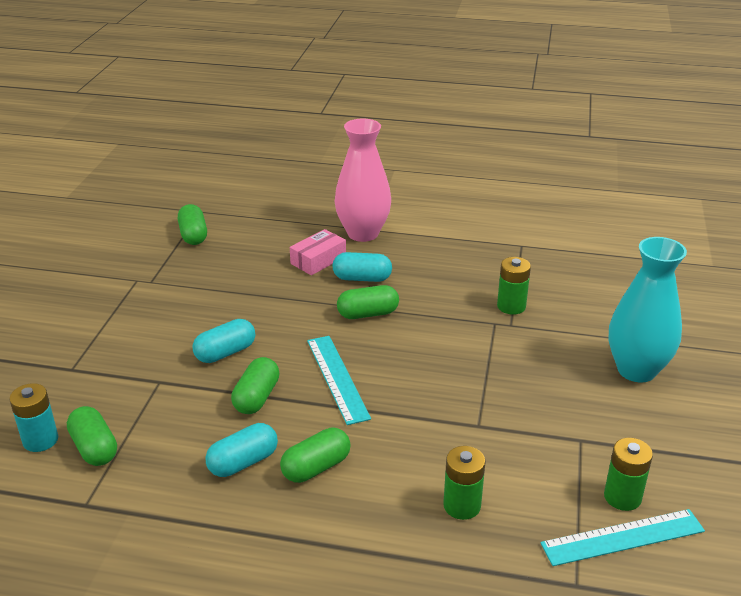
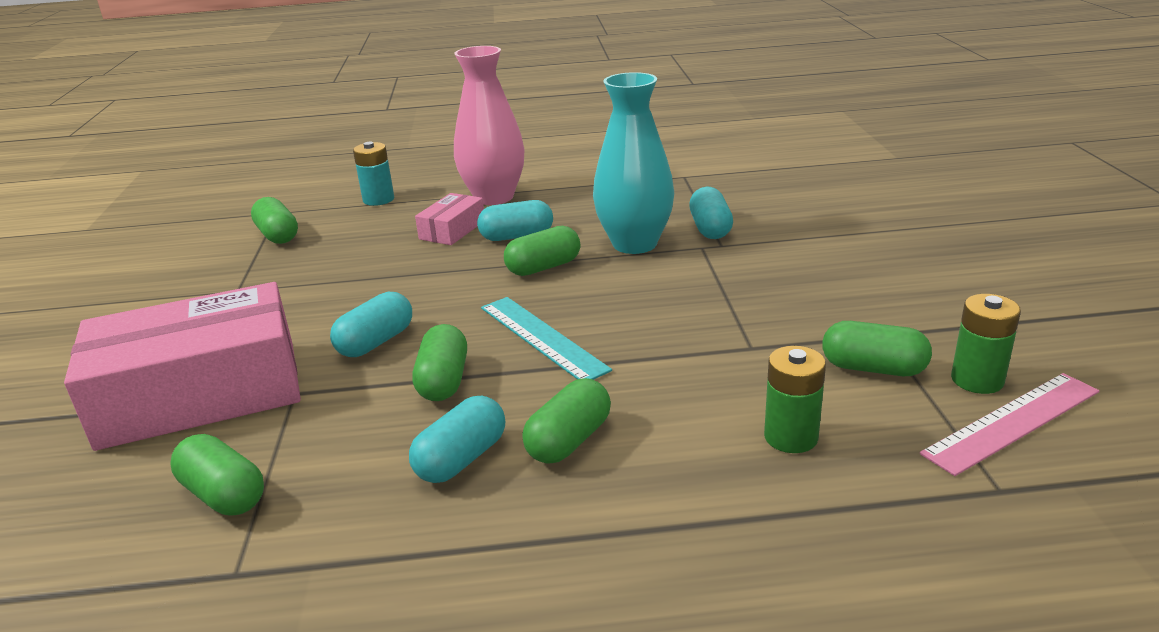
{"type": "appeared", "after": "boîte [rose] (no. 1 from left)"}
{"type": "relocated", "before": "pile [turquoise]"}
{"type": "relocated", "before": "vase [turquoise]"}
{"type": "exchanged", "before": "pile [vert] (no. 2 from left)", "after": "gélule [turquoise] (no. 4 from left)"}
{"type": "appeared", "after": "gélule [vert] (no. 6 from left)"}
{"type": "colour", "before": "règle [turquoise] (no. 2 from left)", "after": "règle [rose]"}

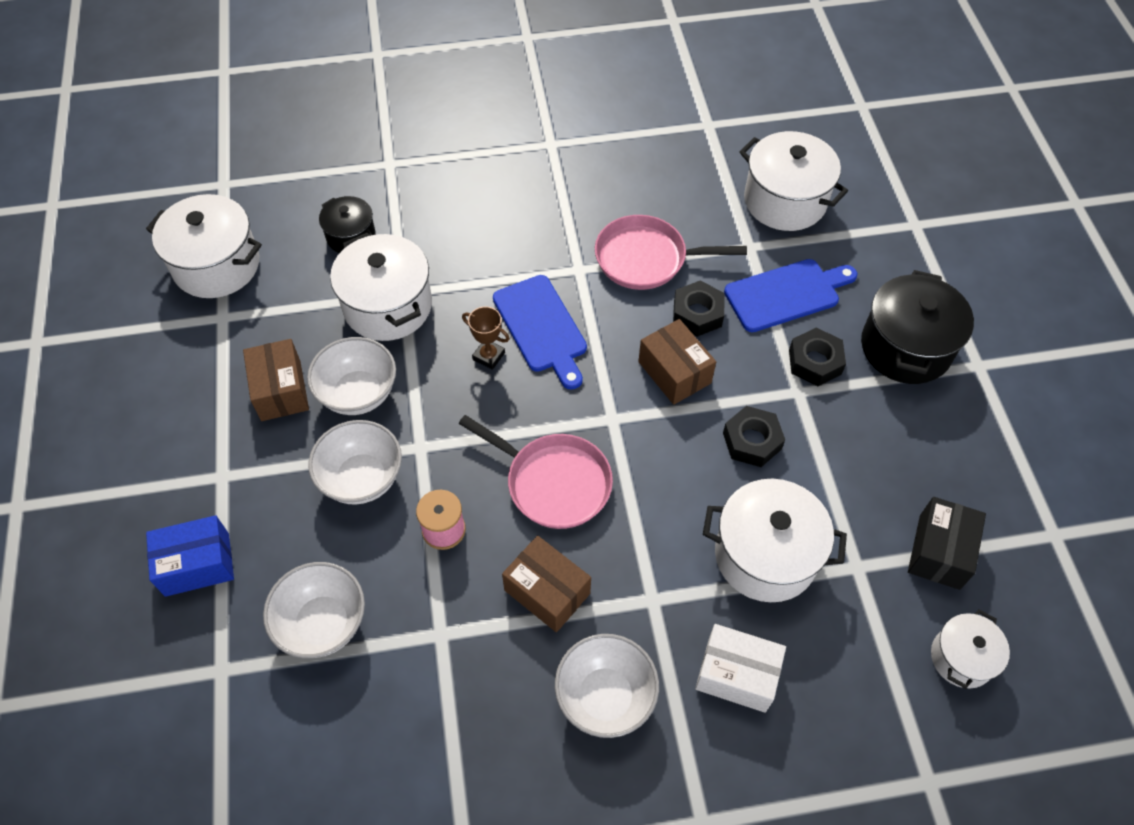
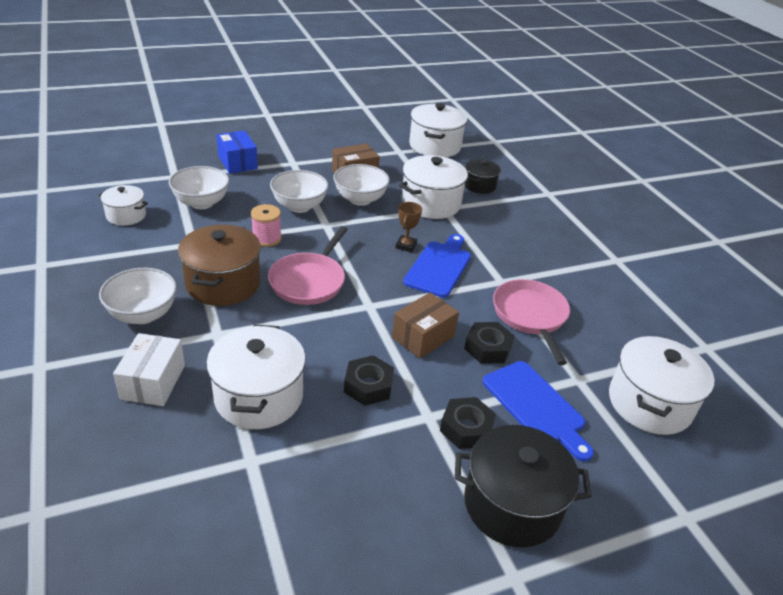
{"type": "relocated", "before": "marmite [blanc] (no. 5 from left in the first image)", "after": "marmite [blanc] (no. 1 from left)"}
{"type": "exchanged", "before": "boîte [marron] (no. 2 from left)", "after": "marmite [marron]"}
{"type": "spun", "before": "planche à découper [bleu] (no. 1 from left)", "turn": 150}
{"type": "missing", "before": "boîte [noir]"}

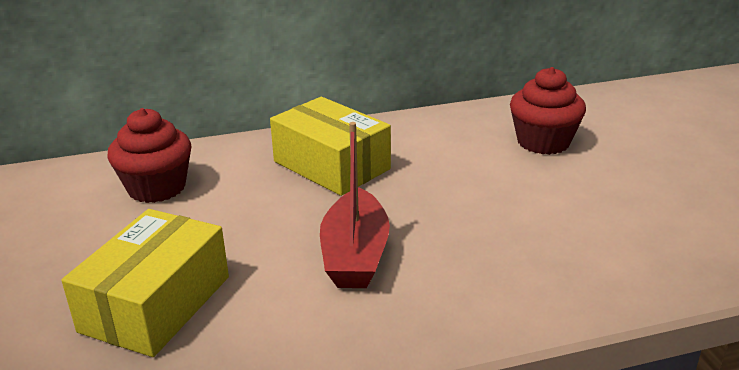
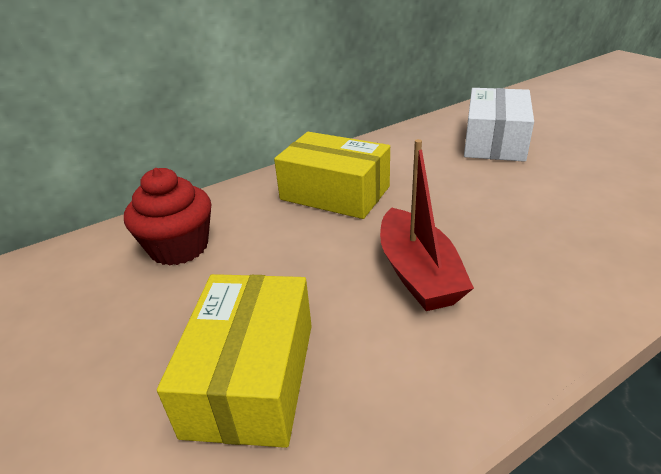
{"type": "exchanged", "before": "muffin [rouge] (no. 2 from left)", "after": "boîte [blanc]"}

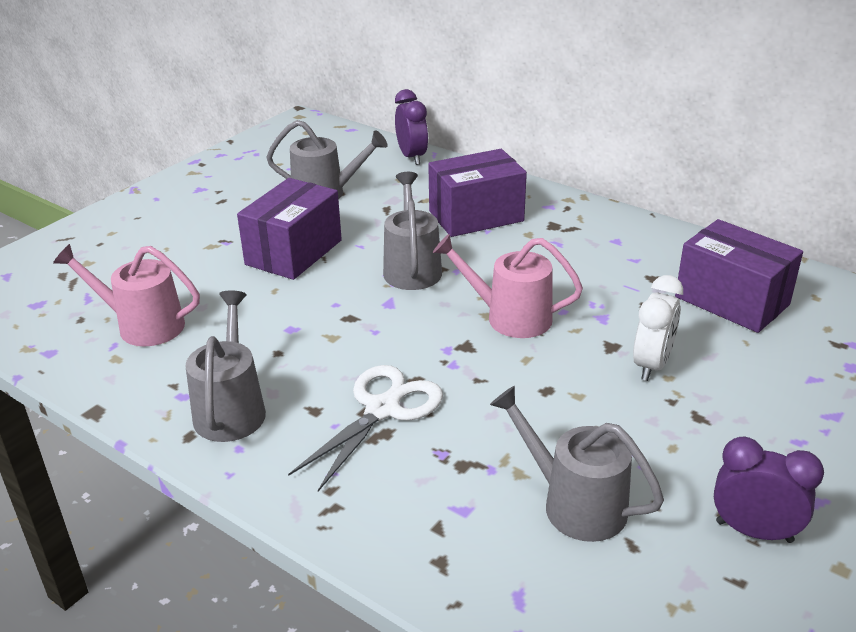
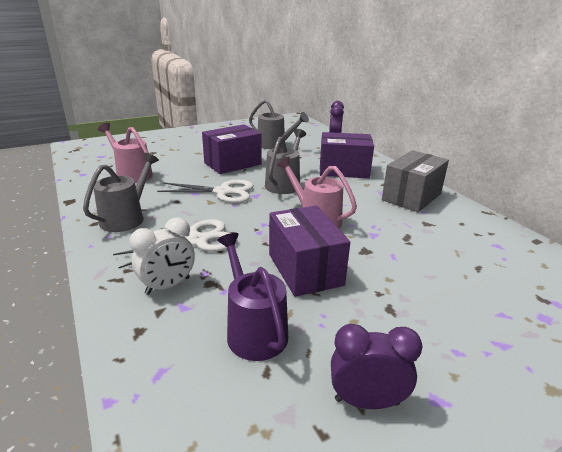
{"type": "relocated", "before": "réveil [blanc]"}
{"type": "appeared", "after": "ciseaux [blanc] (no. 2 from left)"}
{"type": "colour", "before": "arrosoir [gris] (no. 4 from left)", "after": "arrosoir [violet]"}
{"type": "relocated", "before": "boîte [violet] (no. 3 from left in the first image)", "after": "boîte [violet] (no. 2 from left)"}
{"type": "spun", "before": "réveil [violet] (no. 2 from left)", "turn": -45}
{"type": "appeared", "after": "boîte [gris]"}

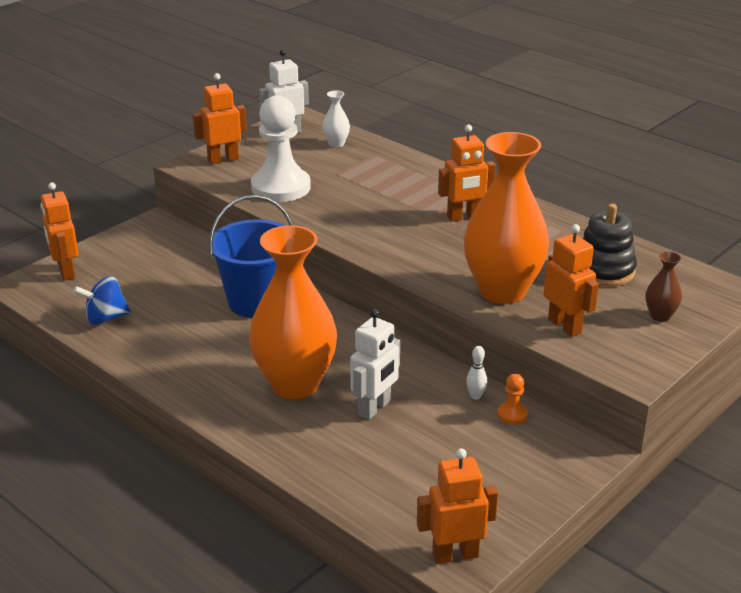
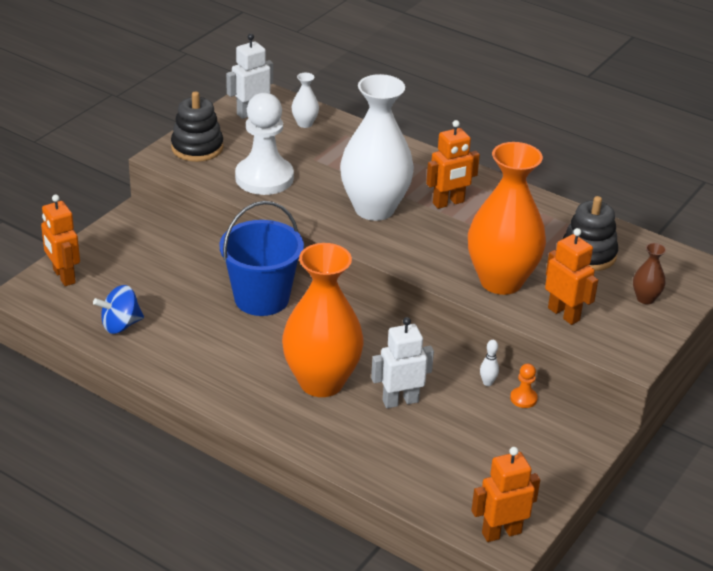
{"type": "exchanged", "before": "robot [orange] (no. 2 from left)", "after": "jouet à empiler [noir] (no. 1 from left)"}
{"type": "appeared", "after": "vase [blanc] (no. 2 from left)"}
{"type": "spun", "before": "robot [blanc] (no. 2 from left)", "turn": -135}

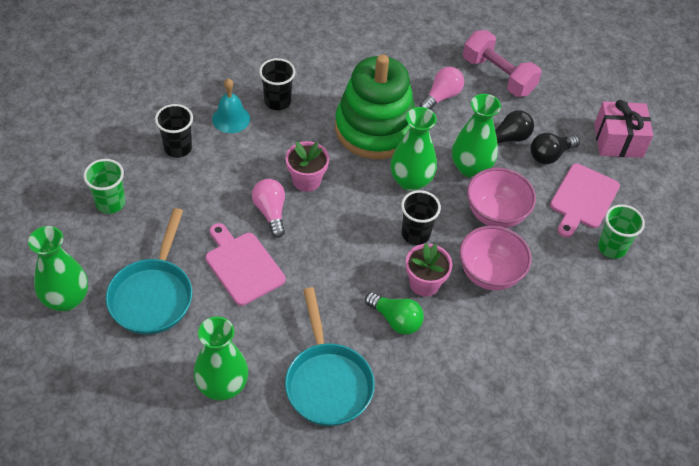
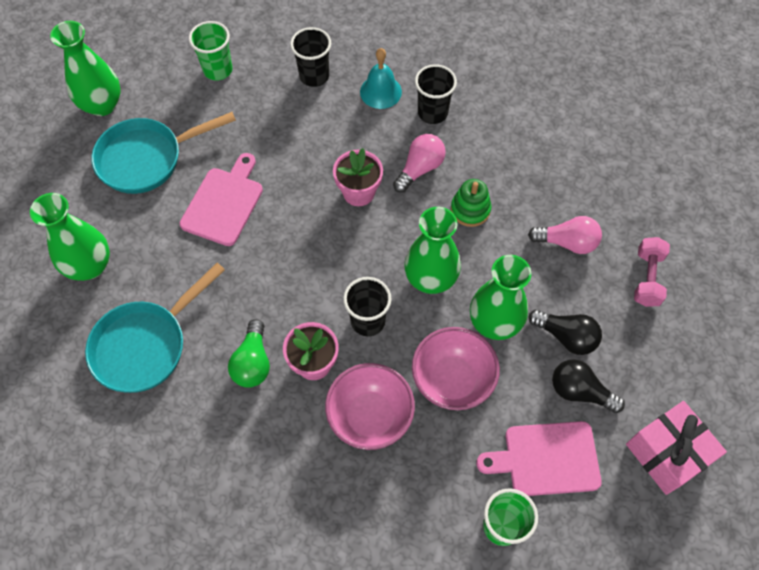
{"type": "relocated", "before": "ampoule [rose] (no. 1 from left)"}
{"type": "size", "before": "jouet à empiler [vert]", "scale": 0.41}
{"type": "size", "before": "haltère [rose]", "scale": 0.65}

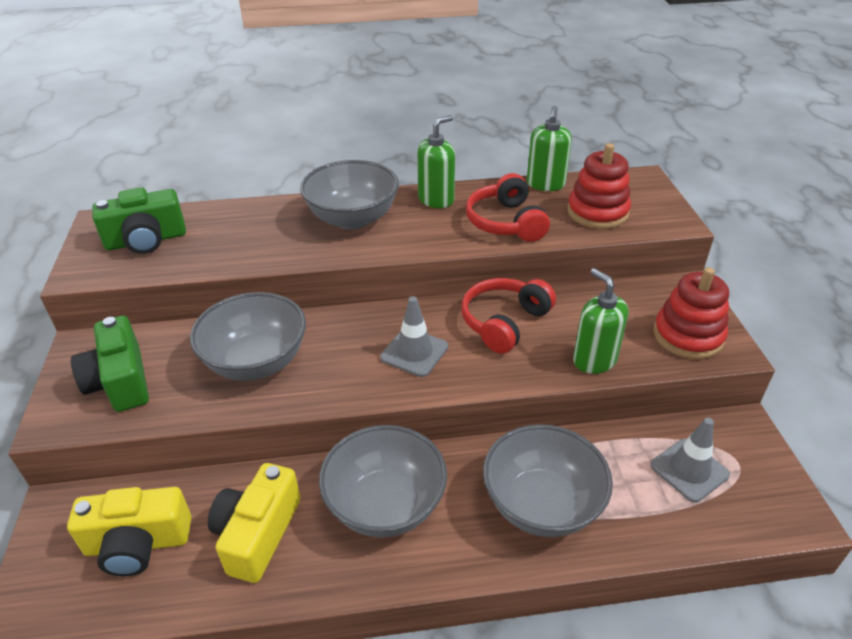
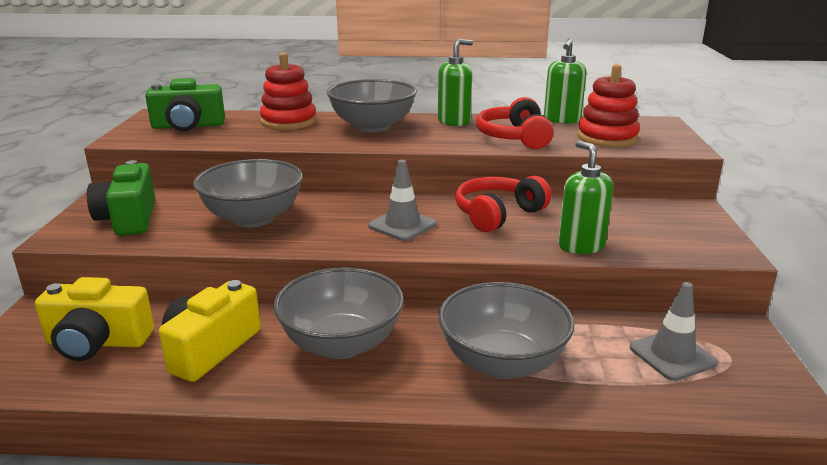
{"type": "relocated", "before": "jouet à empiler [rouge] (no. 2 from left in the first image)", "after": "jouet à empiler [rouge] (no. 1 from left)"}

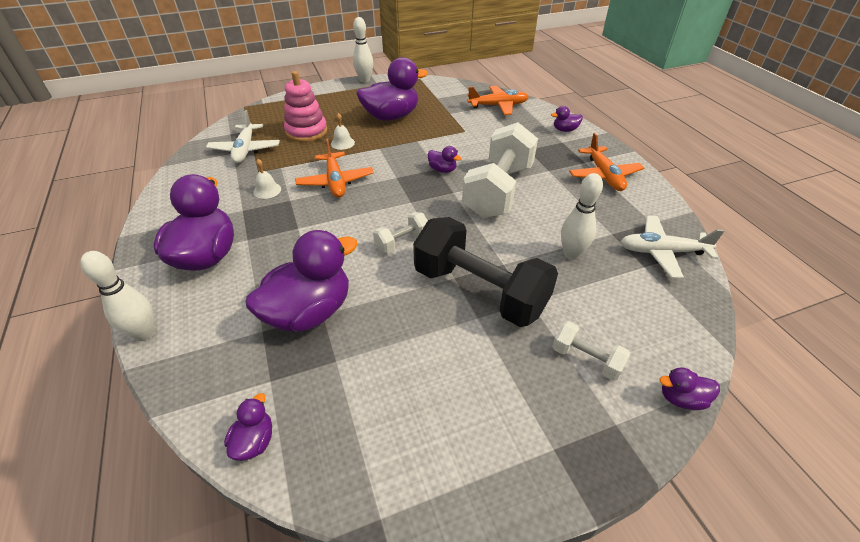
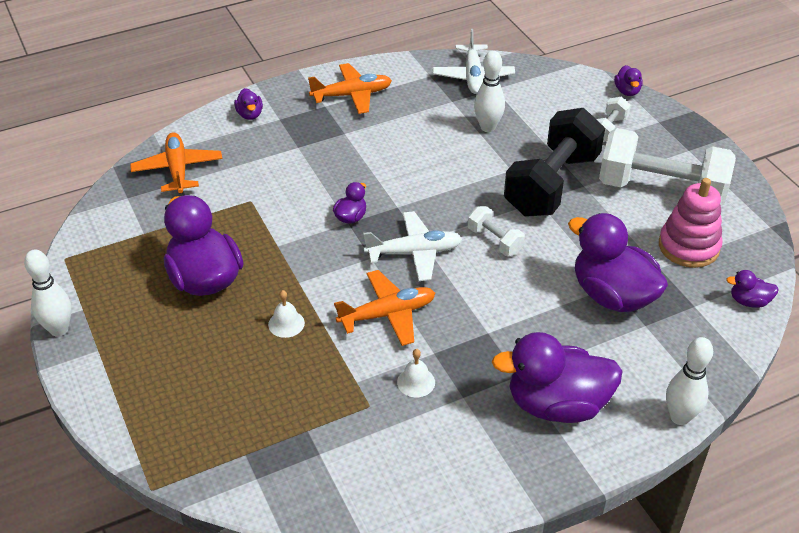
{"type": "relocated", "before": "avion [blanc] (no. 1 from left)"}
{"type": "relocated", "before": "haltère [blanc] (no. 2 from left in the first image)", "after": "haltère [blanc] (no. 3 from left)"}
{"type": "relocated", "before": "jouet à empiler [rose]"}

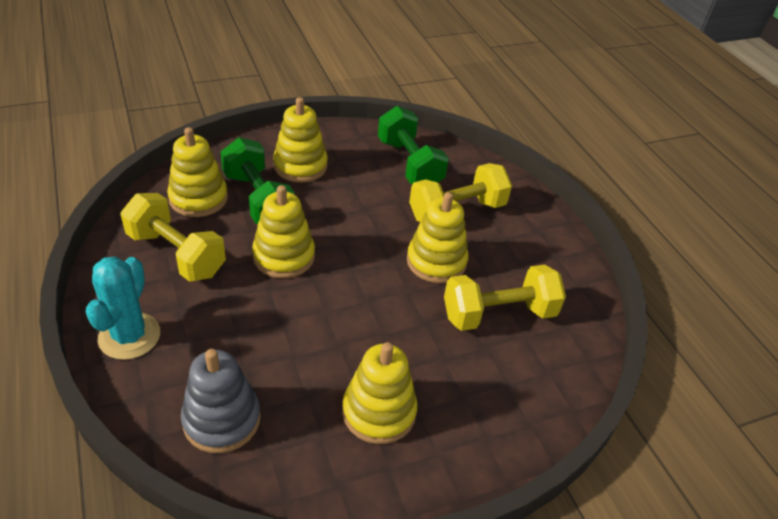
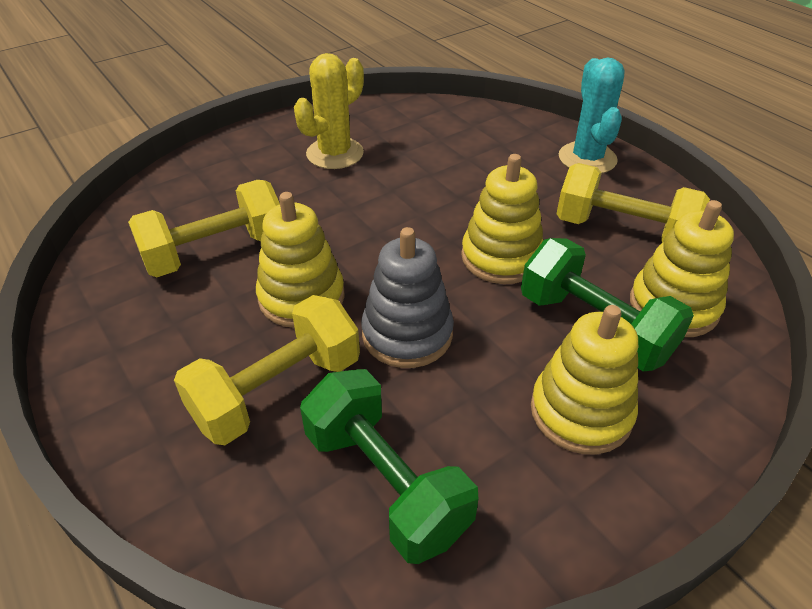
{"type": "exchanged", "before": "jouet à empiler [jaune] (no. 4 from left)", "after": "cactus [jaune]"}
{"type": "relocated", "before": "jouet à empiler [gris]"}

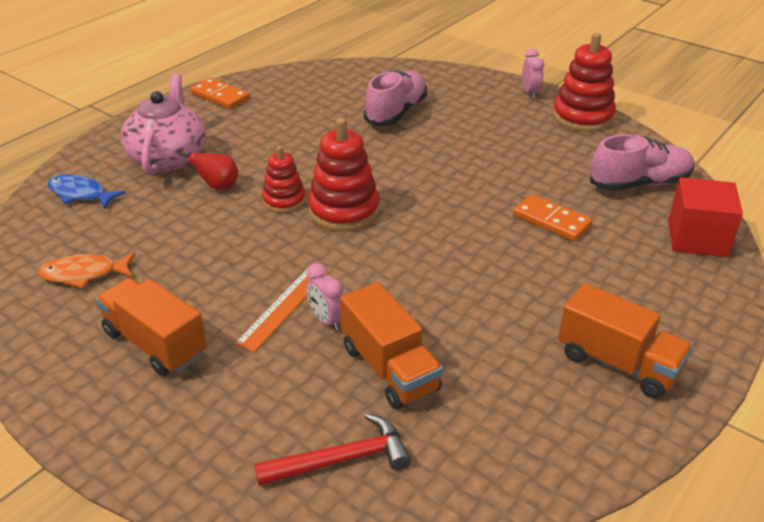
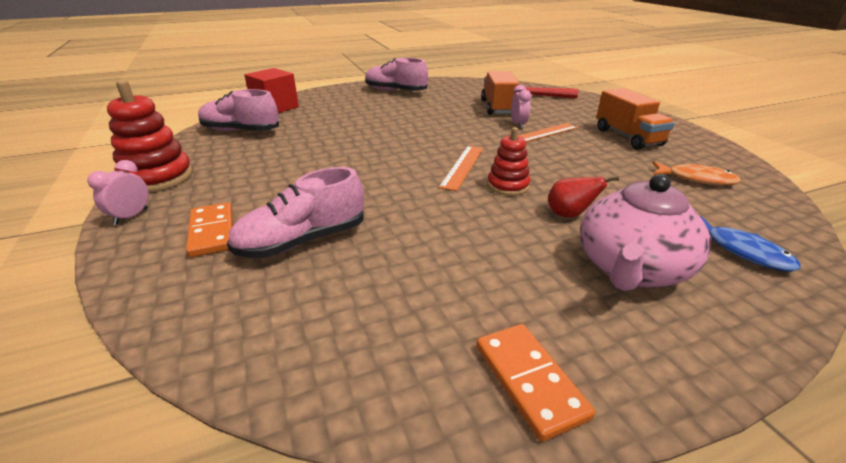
{"type": "relocated", "before": "domino [orange] (no. 2 from left in the first image)", "after": "domino [orange] (no. 1 from left)"}
{"type": "exchanged", "before": "camion [orange] (no. 3 from left)", "after": "chaussure [rose] (no. 3 from left)"}
{"type": "exchanged", "before": "jouet à empiler [rouge] (no. 2 from left)", "after": "règle [orange] (no. 1 from left)"}

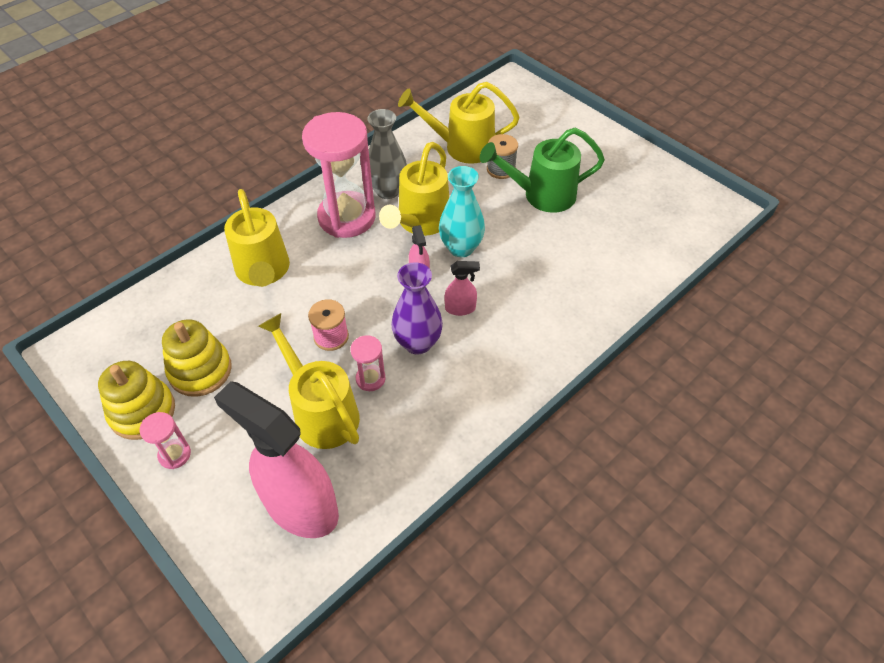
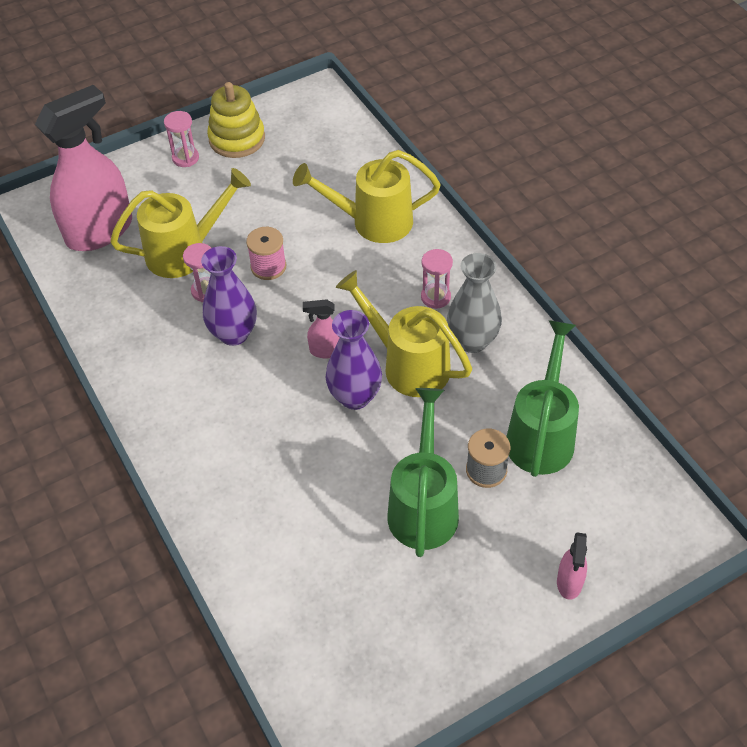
{"type": "colour", "before": "vase [turquoise]", "after": "vase [violet] (no. 2 from left)"}
{"type": "size", "before": "sablier [rose] (no. 2 from left in the first image)", "scale": 0.44}
{"type": "colour", "before": "arrosoir [jaune] (no. 4 from left)", "after": "arrosoir [vert] (no. 2 from left)"}
{"type": "relocated", "before": "vaporisateur [rose] (no. 3 from left)"}
{"type": "missing", "before": "jouet à empiler [jaune] (no. 2 from left)"}

